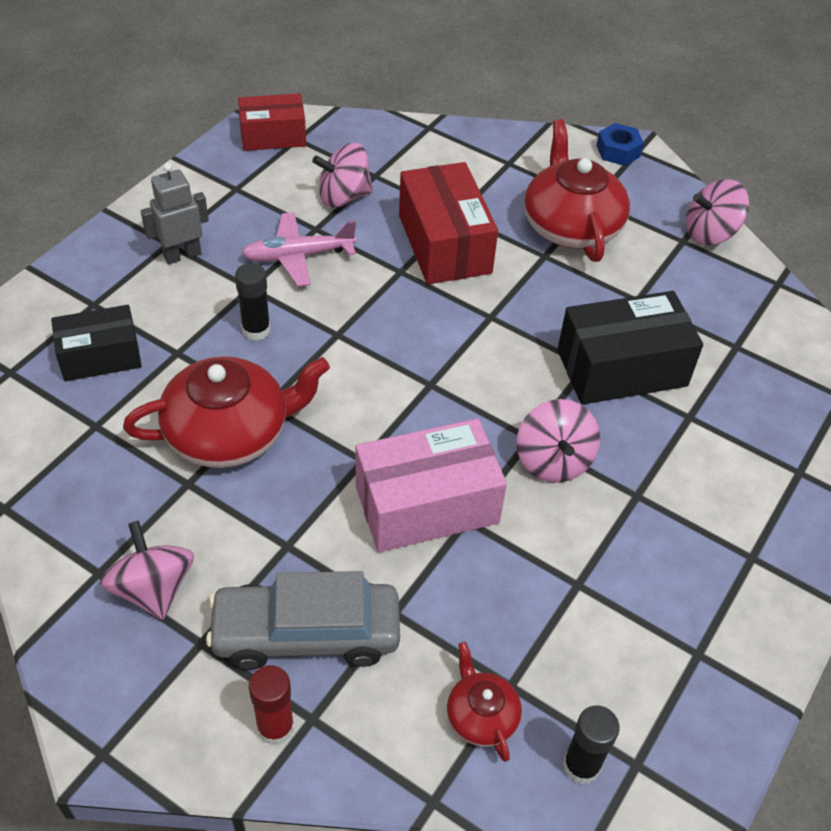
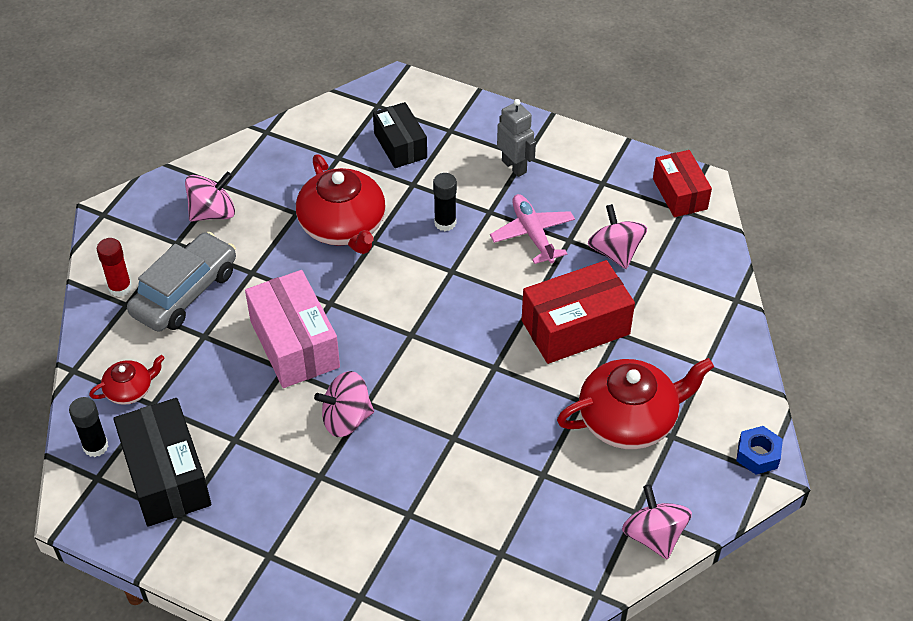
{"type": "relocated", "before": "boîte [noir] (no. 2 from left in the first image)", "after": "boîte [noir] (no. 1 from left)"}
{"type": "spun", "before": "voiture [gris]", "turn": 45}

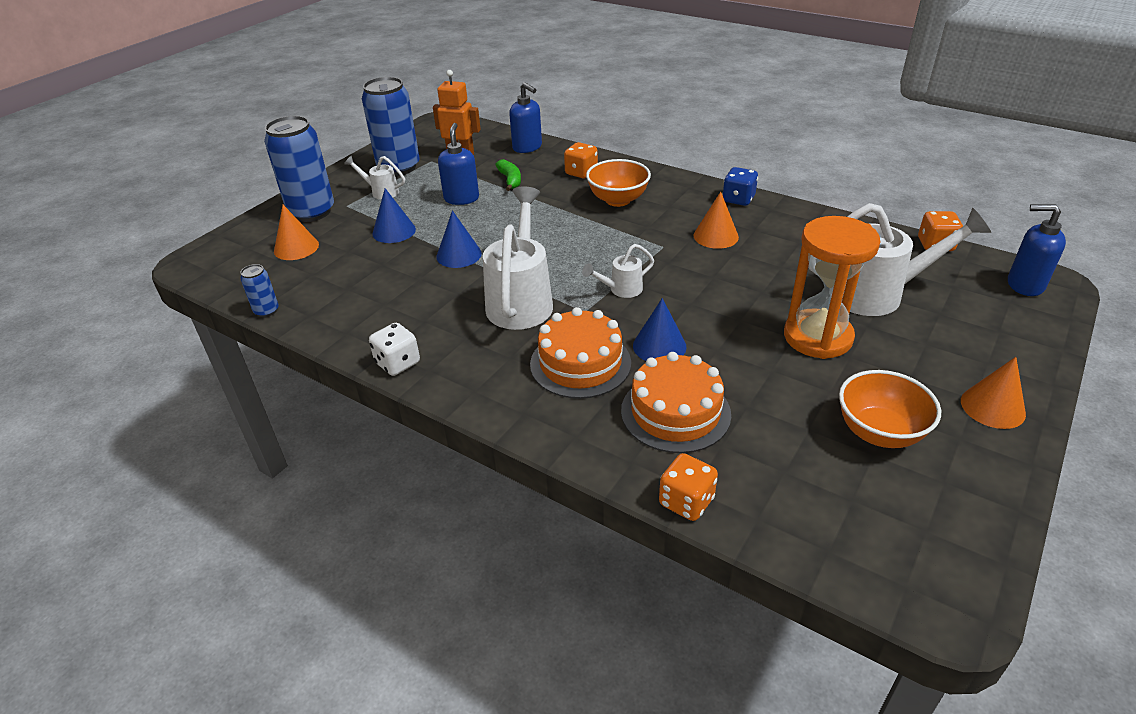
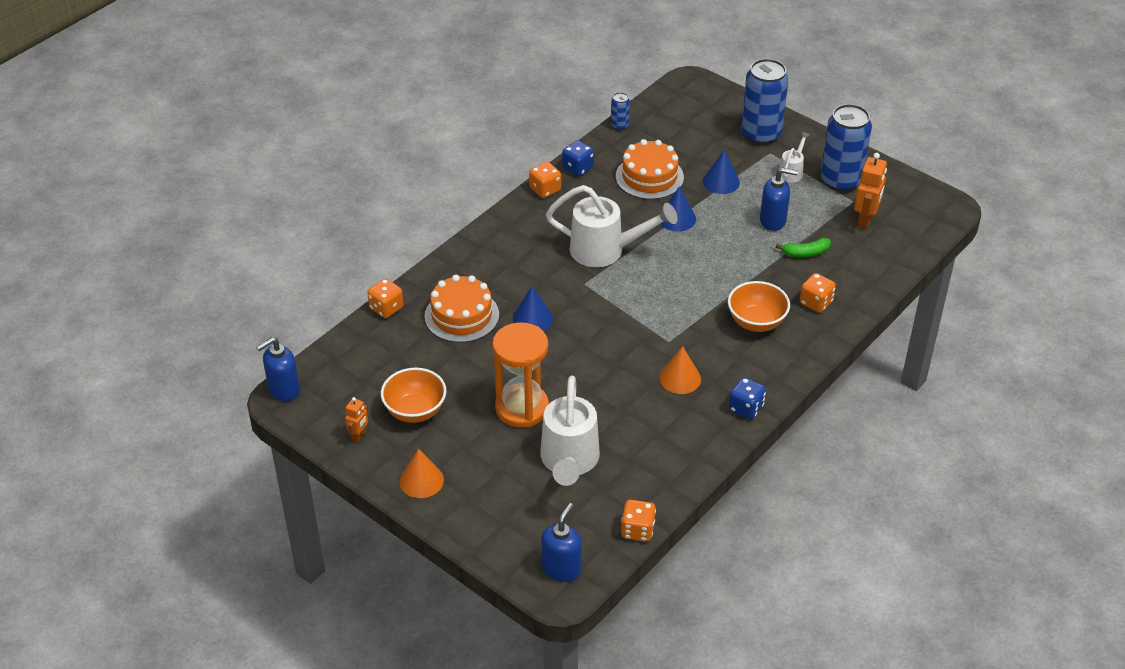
{"type": "relocated", "before": "distributeur de savon [bleu] (no. 2 from left in the first image)", "after": "distributeur de savon [bleu] (no. 1 from left)"}
{"type": "appeared", "after": "robot [orange] (no. 1 from left)"}
{"type": "colour", "before": "dé [blanc]", "after": "dé [orange] (no. 2 from left)"}
{"type": "appeared", "after": "dé [bleu] (no. 1 from left)"}
{"type": "relocated", "before": "gâteau [orange] (no. 1 from left in the first image)", "after": "gâteau [orange] (no. 2 from left)"}
{"type": "missing", "before": "cône [orange] (no. 1 from left)"}
{"type": "missing", "before": "arrosoir [blanc] (no. 3 from left)"}

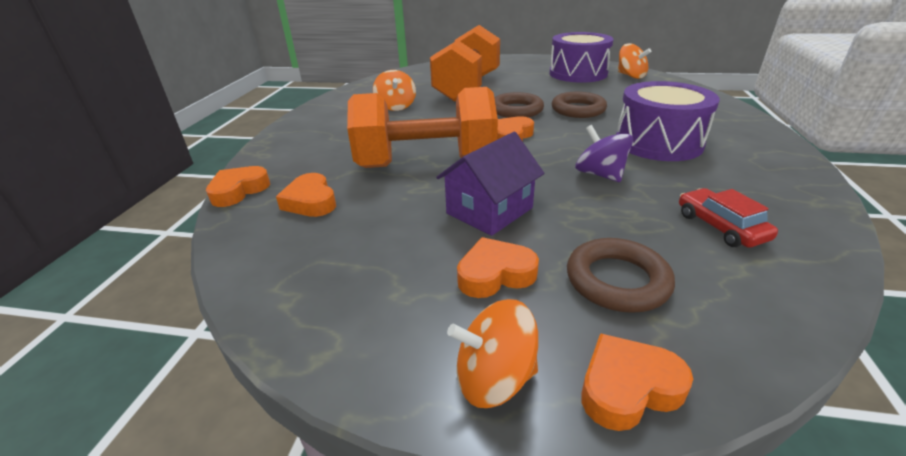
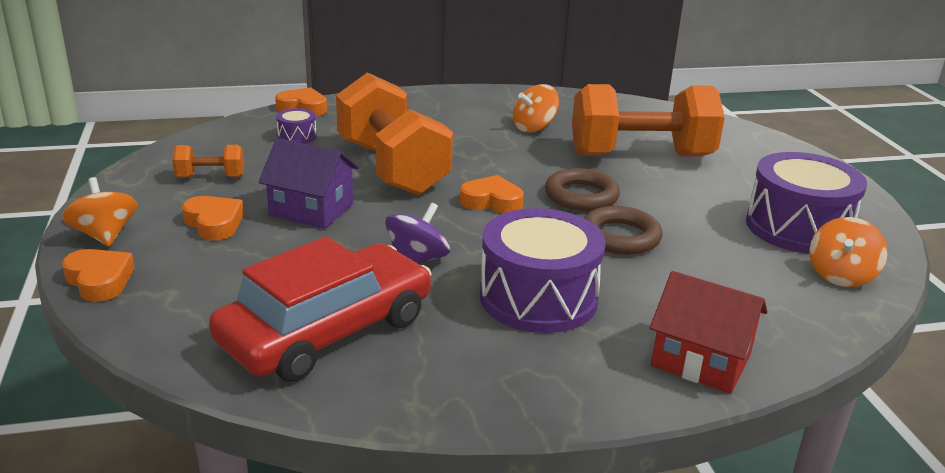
{"type": "appeared", "after": "haltère [orange] (no. 1 from left)"}
{"type": "size", "before": "voiture [rouge]", "scale": 2.18}
{"type": "exchanged", "before": "cœur [orange] (no. 2 from left)", "after": "tambour [violet] (no. 1 from left)"}
{"type": "appeared", "after": "maison [rouge]"}
{"type": "missing", "before": "anneau [marron] (no. 3 from left)"}

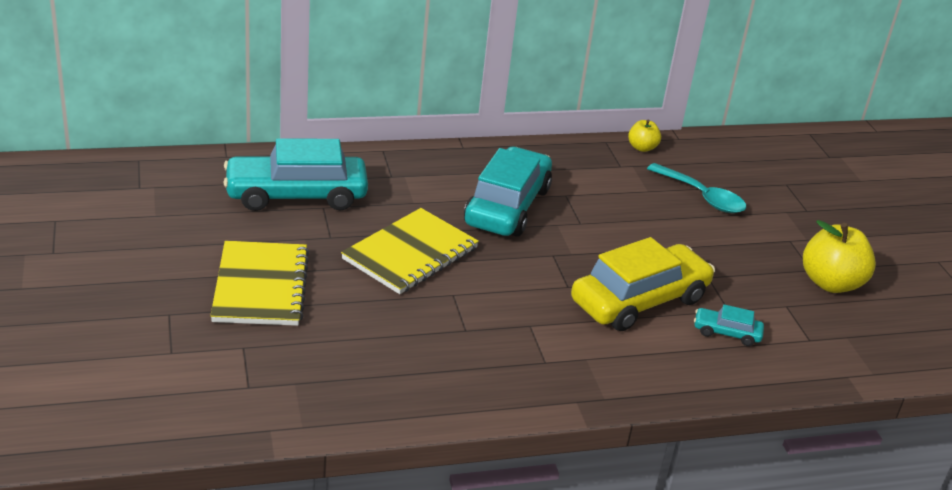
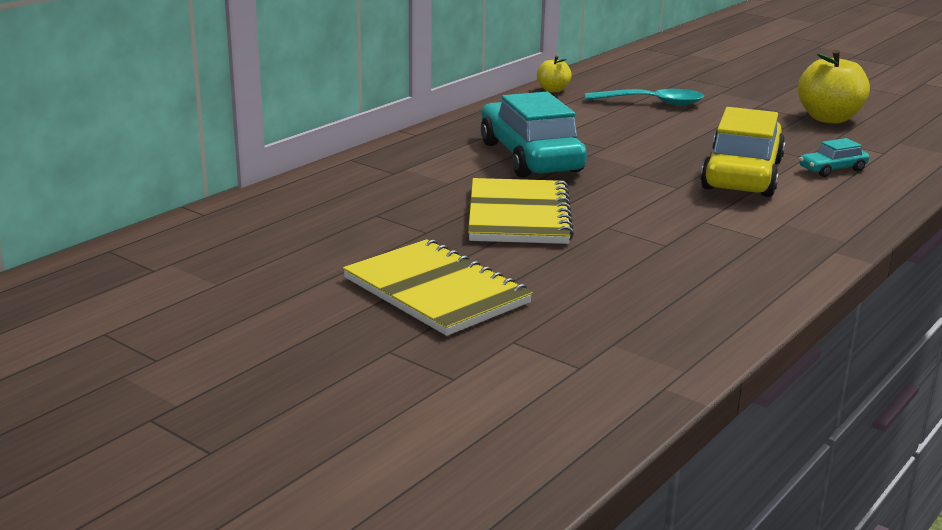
{"type": "missing", "before": "voiture [turquoise] (no. 1 from left)"}

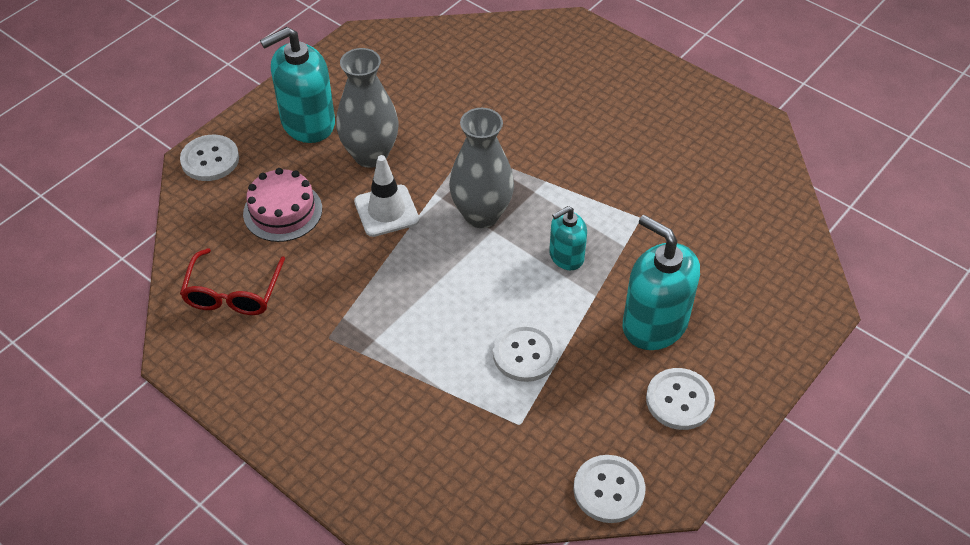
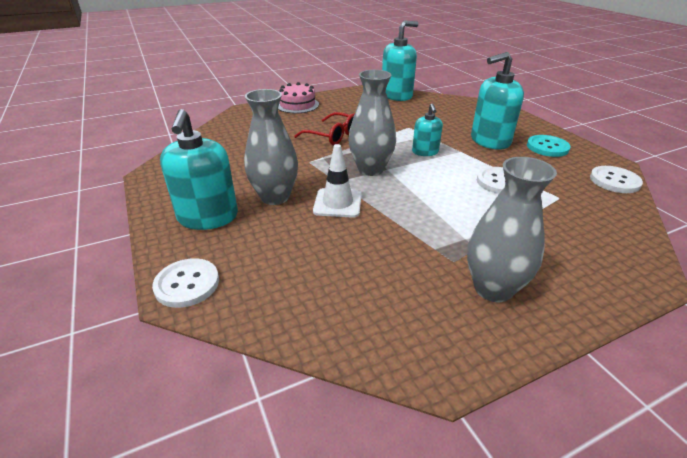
{"type": "relocated", "before": "gâteau [rose]"}
{"type": "relocated", "before": "lunettes [rouge]"}
{"type": "appeared", "after": "distributeur de savon [turquoise] (no. 2 from left)"}
{"type": "appeared", "after": "vase [gris] (no. 3 from left)"}
{"type": "colour", "before": "bouton [blanc] (no. 4 from left)", "after": "bouton [turquoise]"}

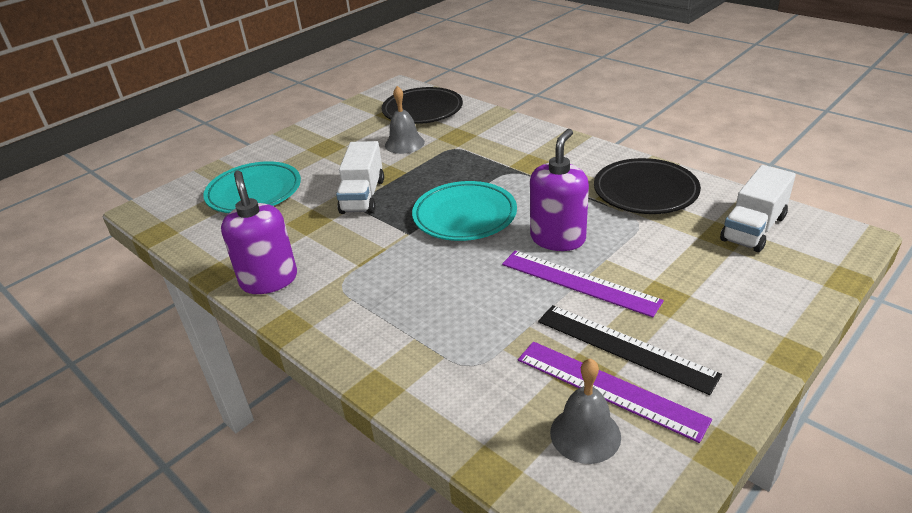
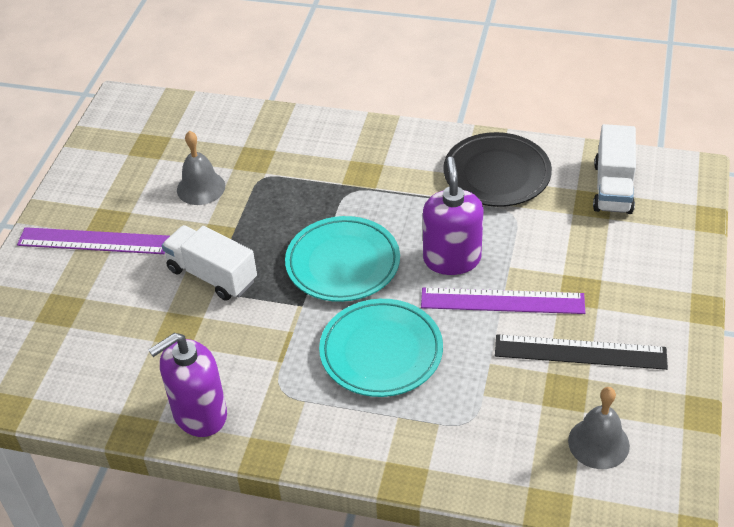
{"type": "relocated", "before": "règle [violet] (no. 2 from left in the first image)", "after": "règle [violet] (no. 1 from left)"}
{"type": "spun", "before": "distributeur de savon [violet] (no. 1 from left)", "turn": -75}
{"type": "spun", "before": "camion [blanc] (no. 1 from left)", "turn": 150}
{"type": "relocated", "before": "assiette [turquoise] (no. 1 from left in the first image)", "after": "assiette [turquoise] (no. 2 from left)"}
{"type": "missing", "before": "assiette [noir] (no. 1 from left)"}

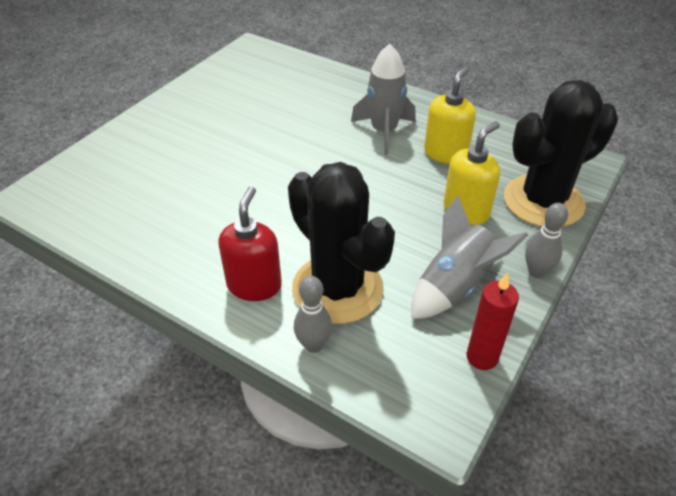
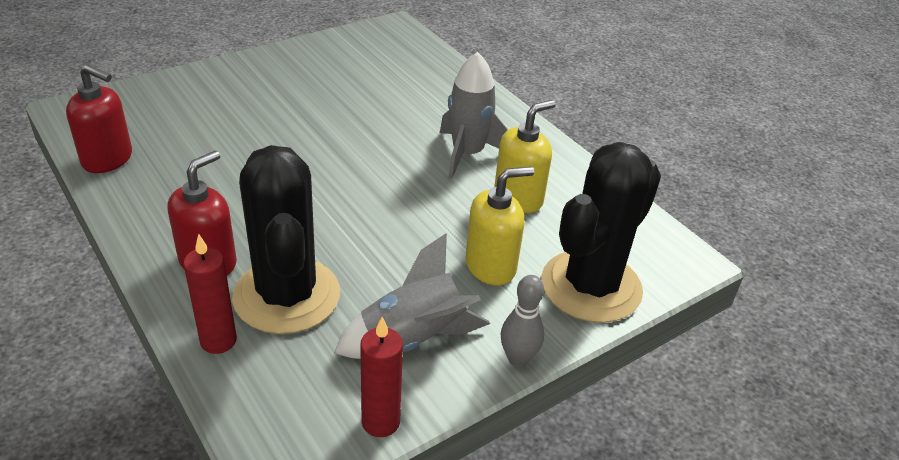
{"type": "appeared", "after": "distributeur de savon [rouge] (no. 1 from left)"}
{"type": "exchanged", "before": "quille [gris] (no. 1 from left)", "after": "bougie [rouge] (no. 1 from left)"}
{"type": "spun", "before": "cactus [noir] (no. 2 from left)", "turn": -45}

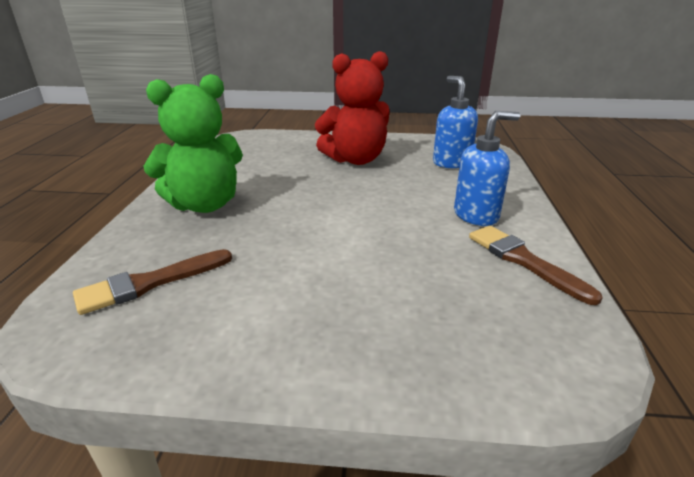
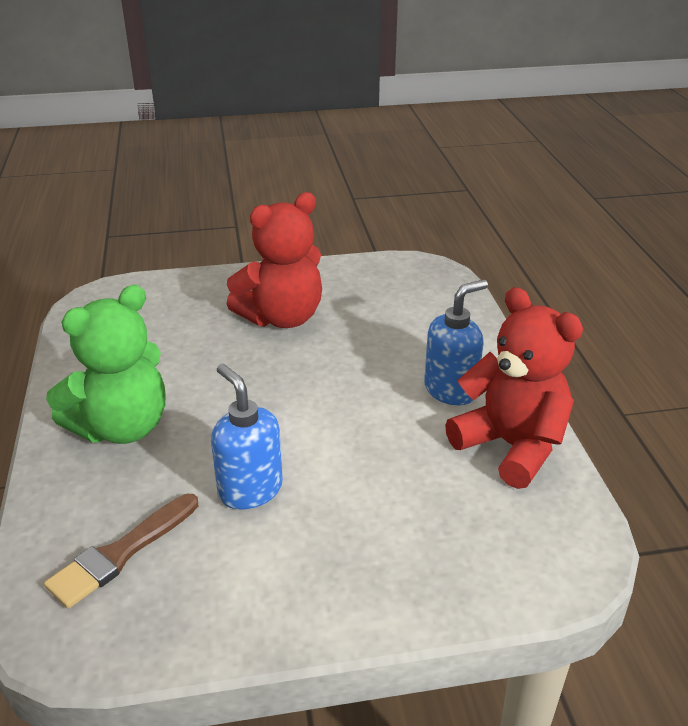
{"type": "relocated", "before": "distributeur de savon [bleu] (no. 1 from left)"}
{"type": "exchanged", "before": "pinceau [marron] (no. 2 from left)", "after": "ours en peluche [rouge] (no. 2 from left)"}

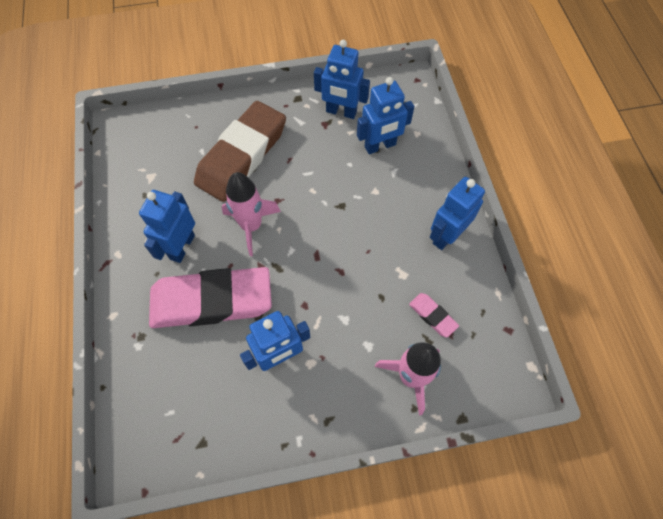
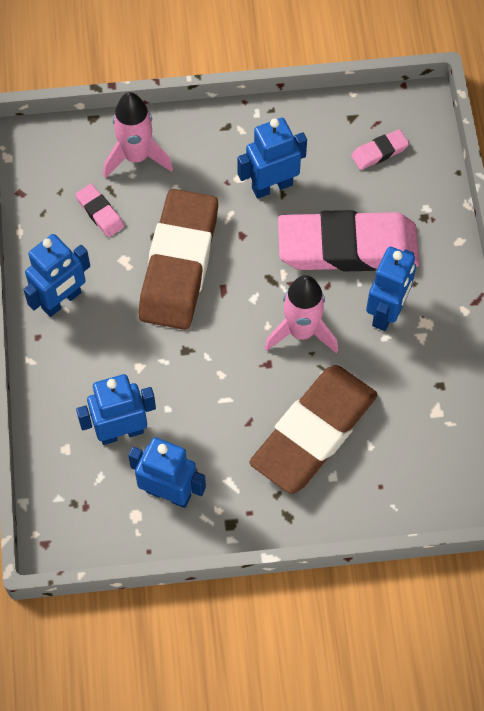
{"type": "appeared", "after": "gomme [marron] (no. 1 from left)"}
{"type": "appeared", "after": "gomme [rose] (no. 3 from left)"}

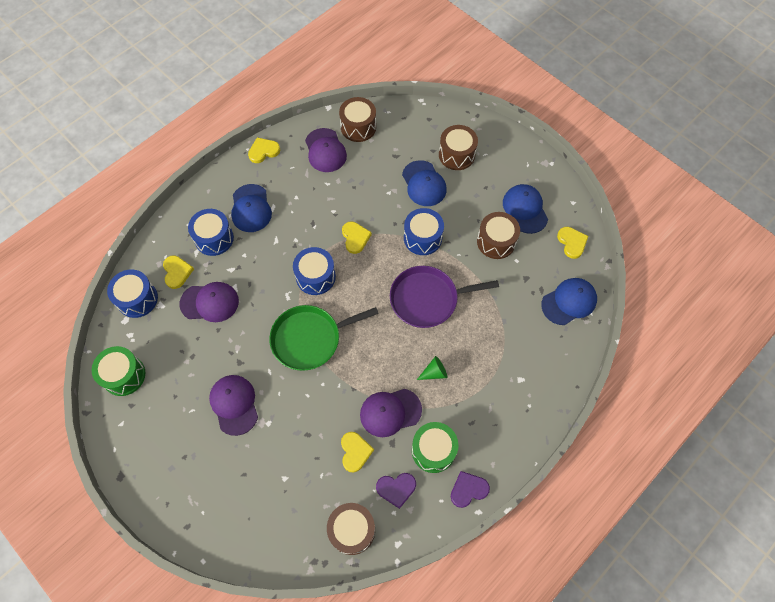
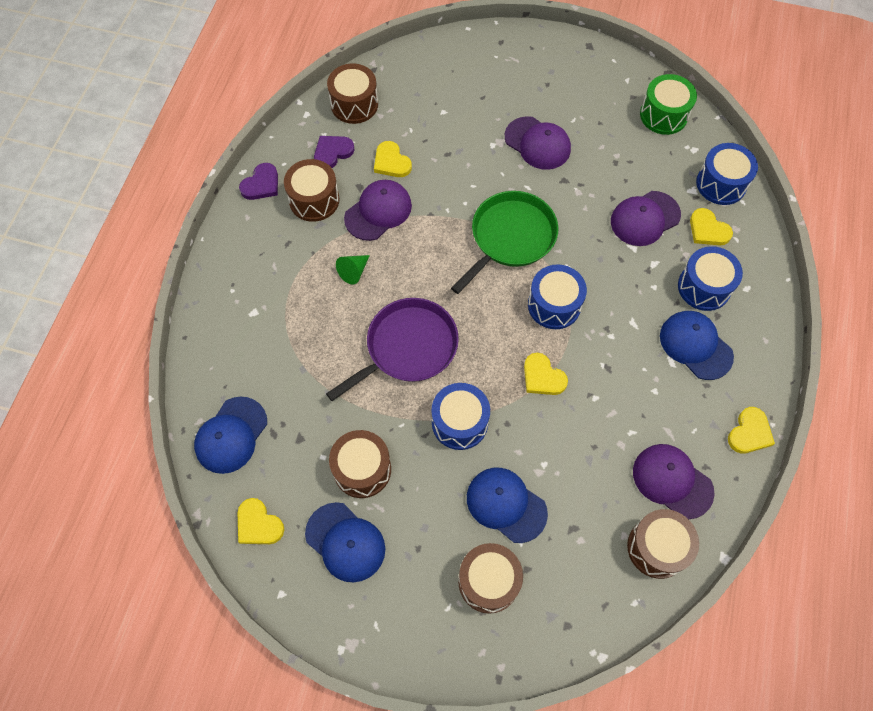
{"type": "colour", "before": "tambour [vert] (no. 2 from left)", "after": "tambour [marron] (no. 1 from left)"}

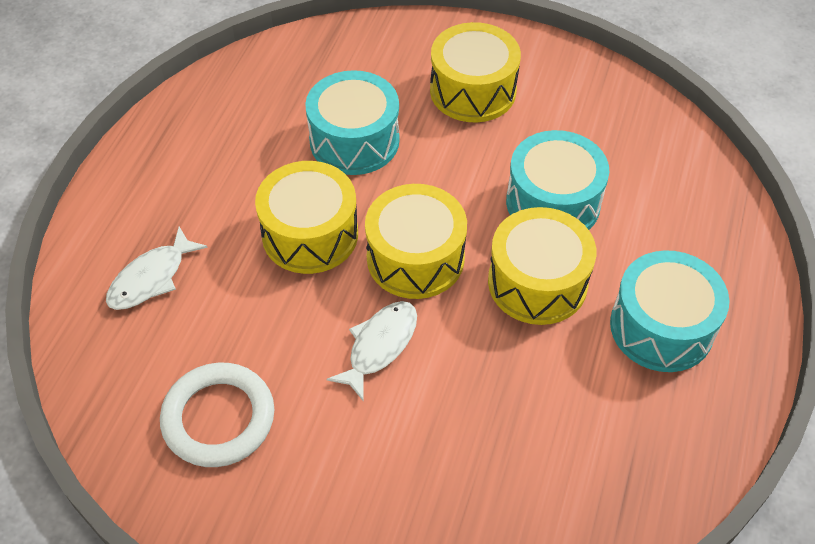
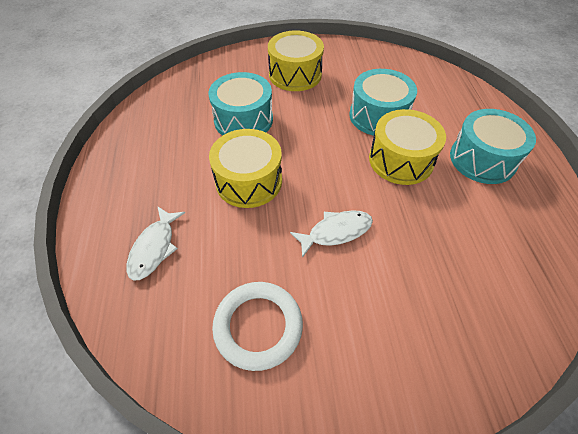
{"type": "spun", "before": "poisson [blanc] (no. 2 from left)", "turn": 60}
{"type": "missing", "before": "tambour [jaune] (no. 2 from left)"}

